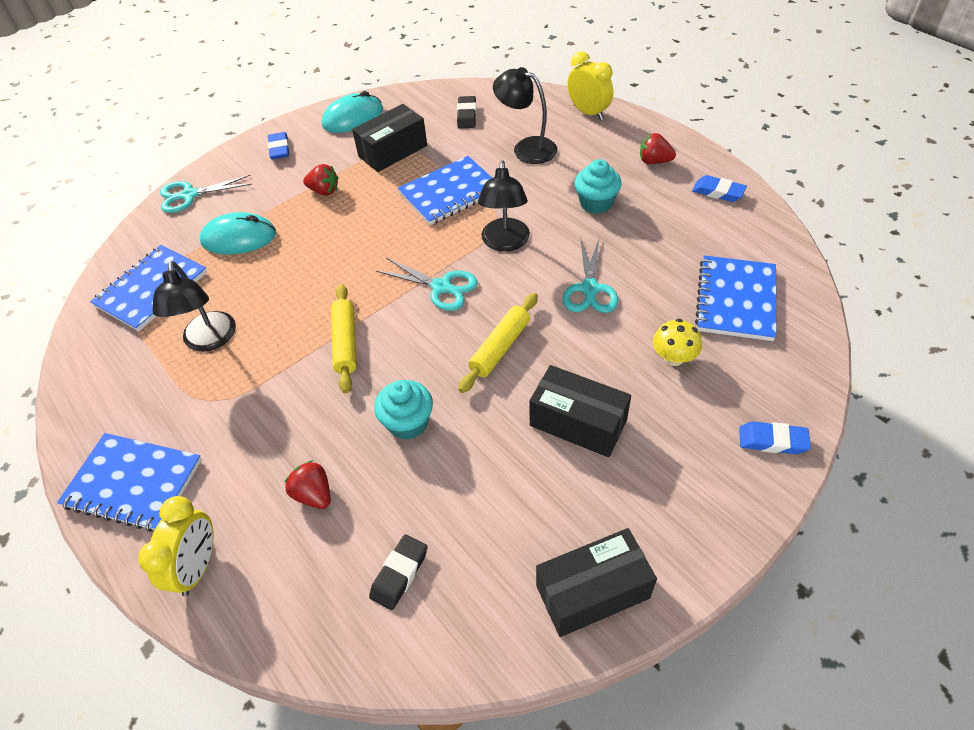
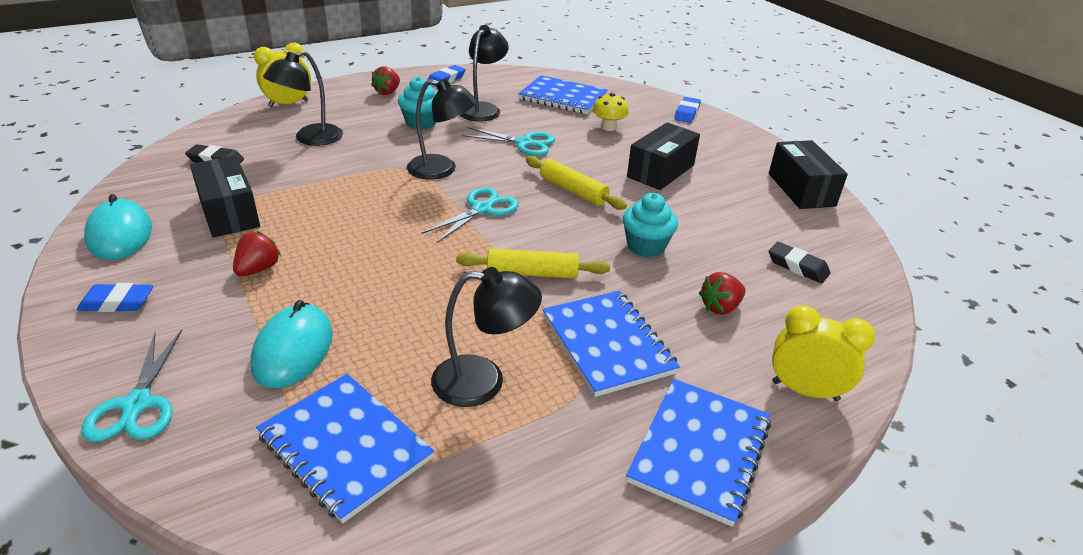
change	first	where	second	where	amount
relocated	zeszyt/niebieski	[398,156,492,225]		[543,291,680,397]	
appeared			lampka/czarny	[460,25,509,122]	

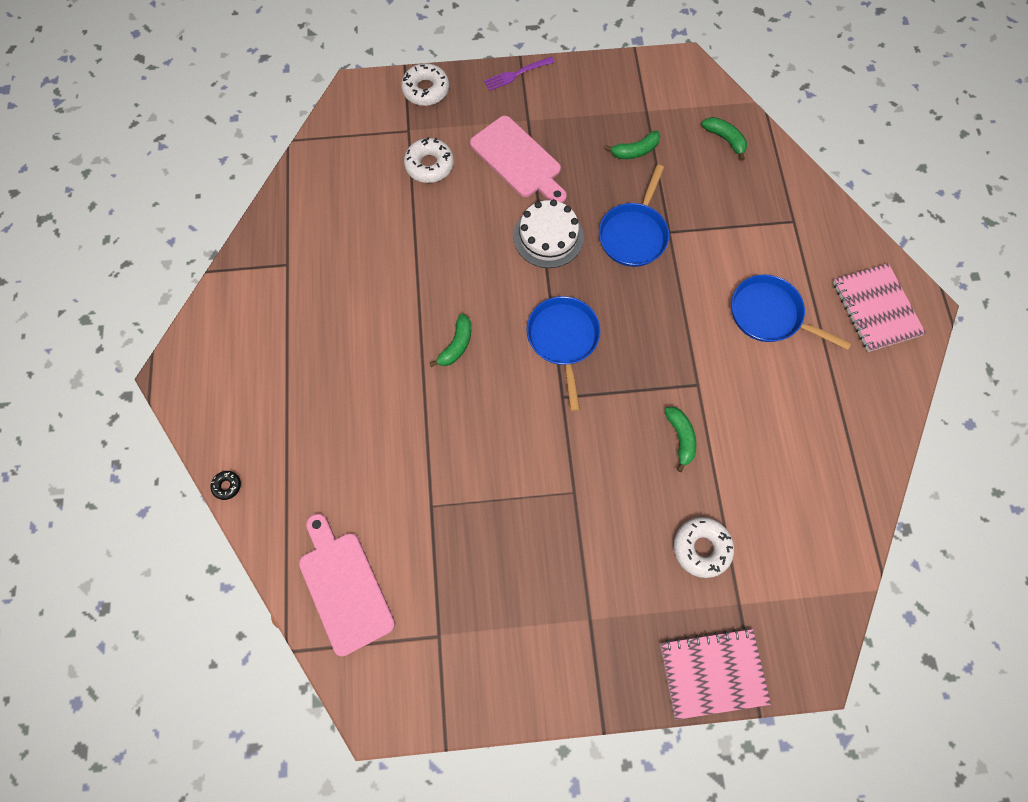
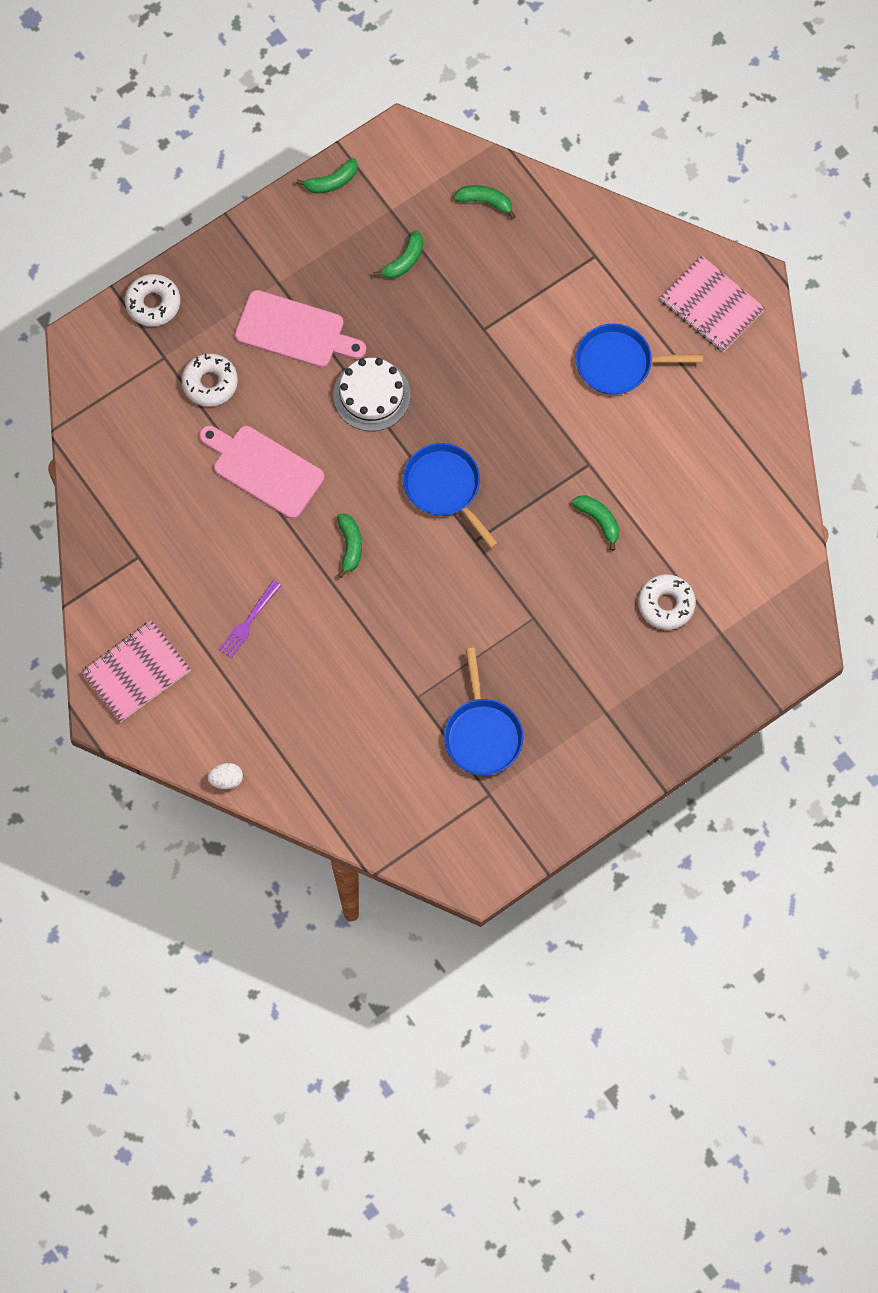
change	first	where	second	where	amount
exchanged	donut/czarny	[210,471,241,500]	jajko/biały	[208,763,243,789]	
relocated	deska do krojenia/różowy	[299,514,395,656]		[199,426,324,519]	
relocated	widelec/fioletowy	[484,56,555,91]		[219,580,281,658]	
relocated	patelnia/niebieski	[599,164,669,267]		[444,648,523,775]	
relocated	zeszyt/różowy	[660,627,771,720]		[81,620,191,723]	
appeared			banan/zielony	[296,158,358,193]	

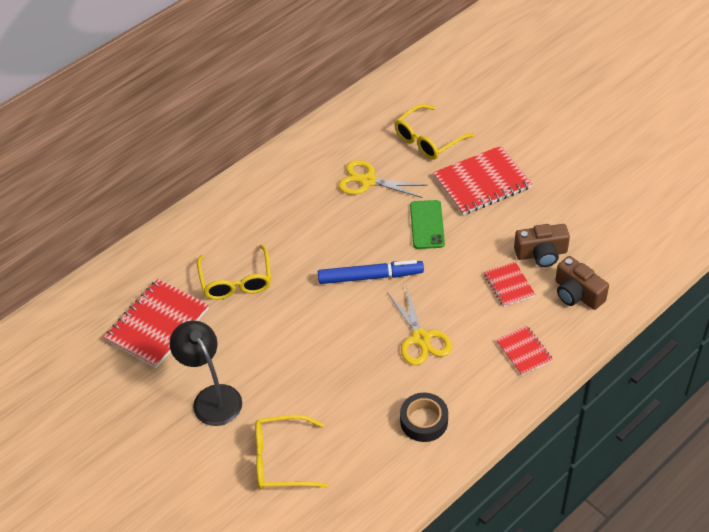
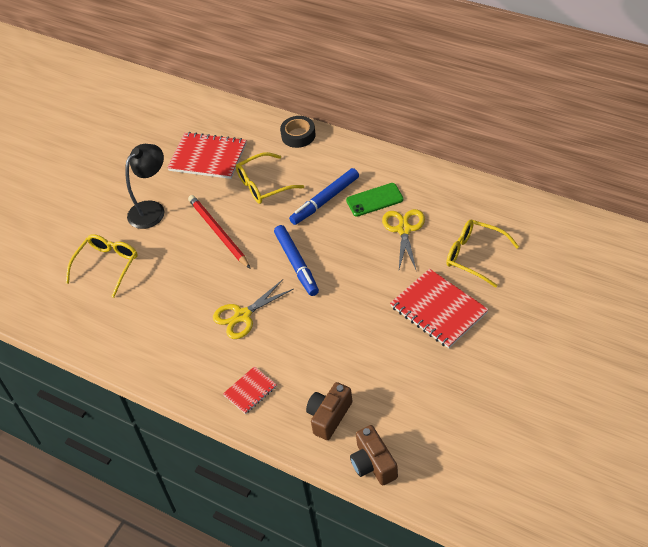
change	first	where	second	where	amount
spun	okulary/żółty	[255,415,328,489]		[66,234,138,298]	45 degrees clockwise
relocated	taśma klejąca/czarny	[400,393,448,442]		[280,116,315,148]	
relocated	telefon/zielony	[410,200,445,249]		[346,183,403,217]	
missing	zeszyt/czerwony	[484,262,535,307]			
relocated	aparat fotograficzny/brązowy	[514,224,570,267]		[350,425,398,486]	
appeared			ołówek/czerwony	[188,195,250,268]	
appeared			flamaster/niebieski	[289,168,359,225]	

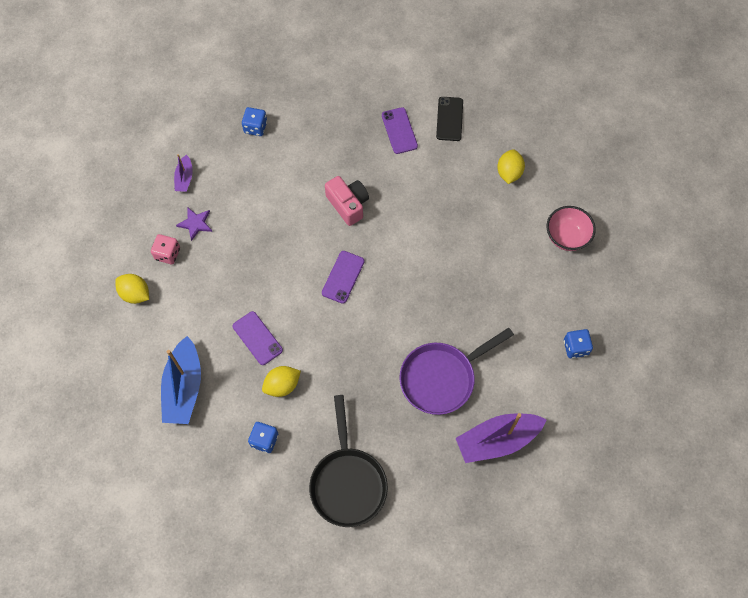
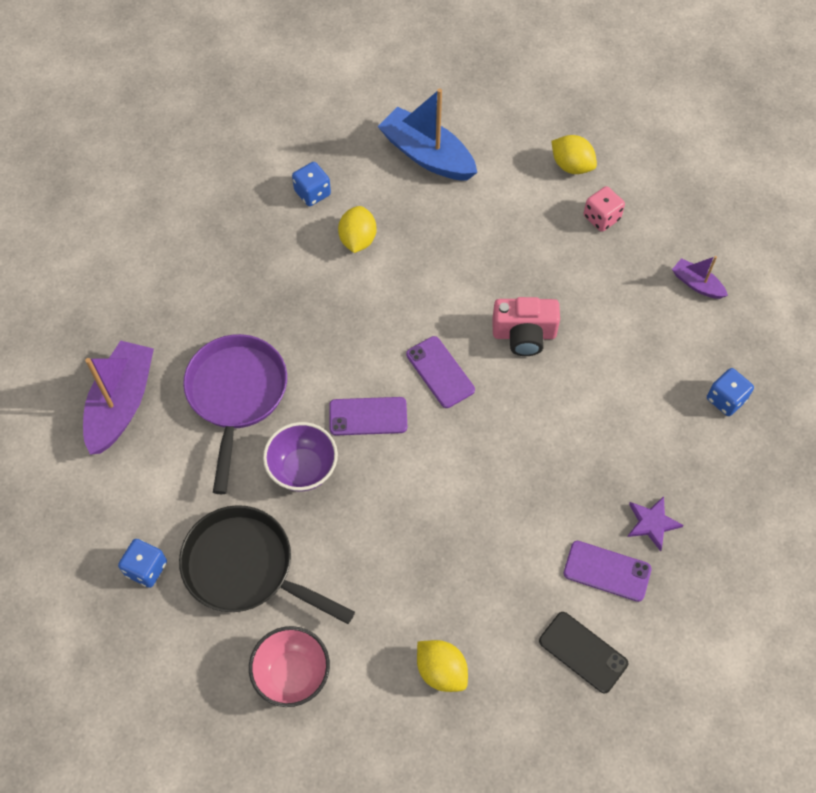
change	first	where	second	where	amount
spun	cytryna/żółty	[115,274,149,304]		[551,135,597,174]	60 degrees clockwise
relocated	gwiazda/fioletowy	[176,208,212,241]		[627,496,683,551]	
relocated	telefon/fioletowy	[233,311,283,365]		[329,397,407,436]	
relocated	patelnia/czarny	[309,395,388,527]		[179,505,355,624]	
relocated	aparat fotograficzny/różowy	[325,176,369,226]		[492,297,560,356]	
appeared			miska/fioletowy	[263,422,338,491]	

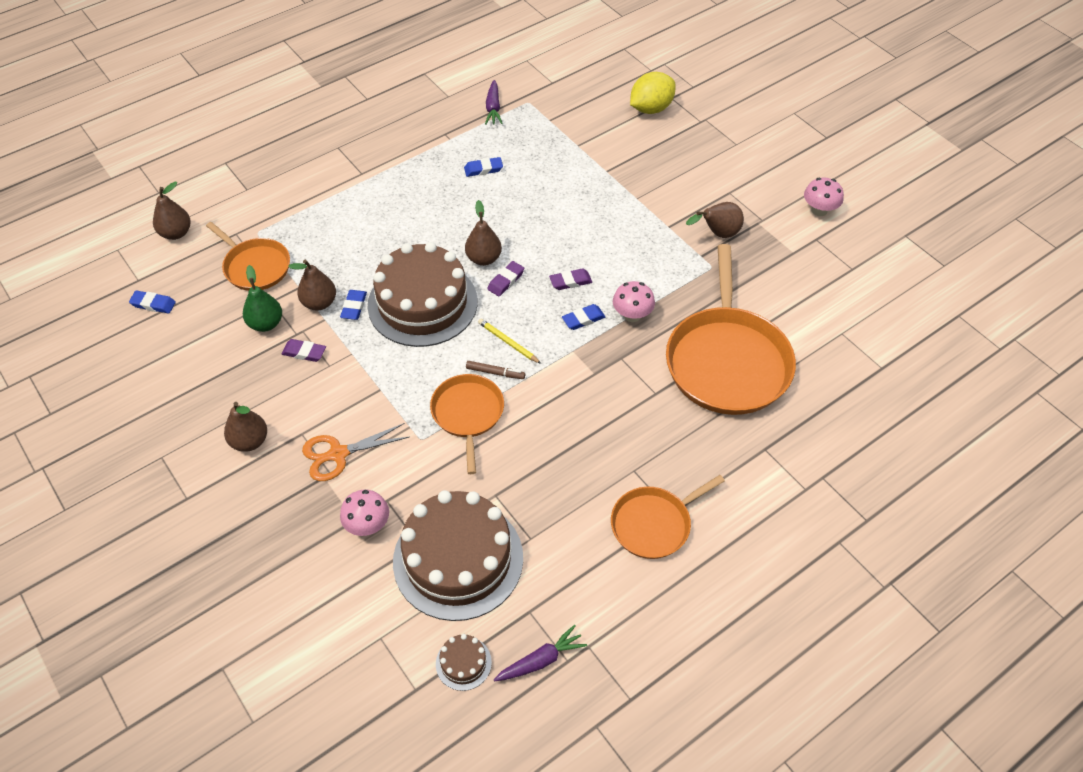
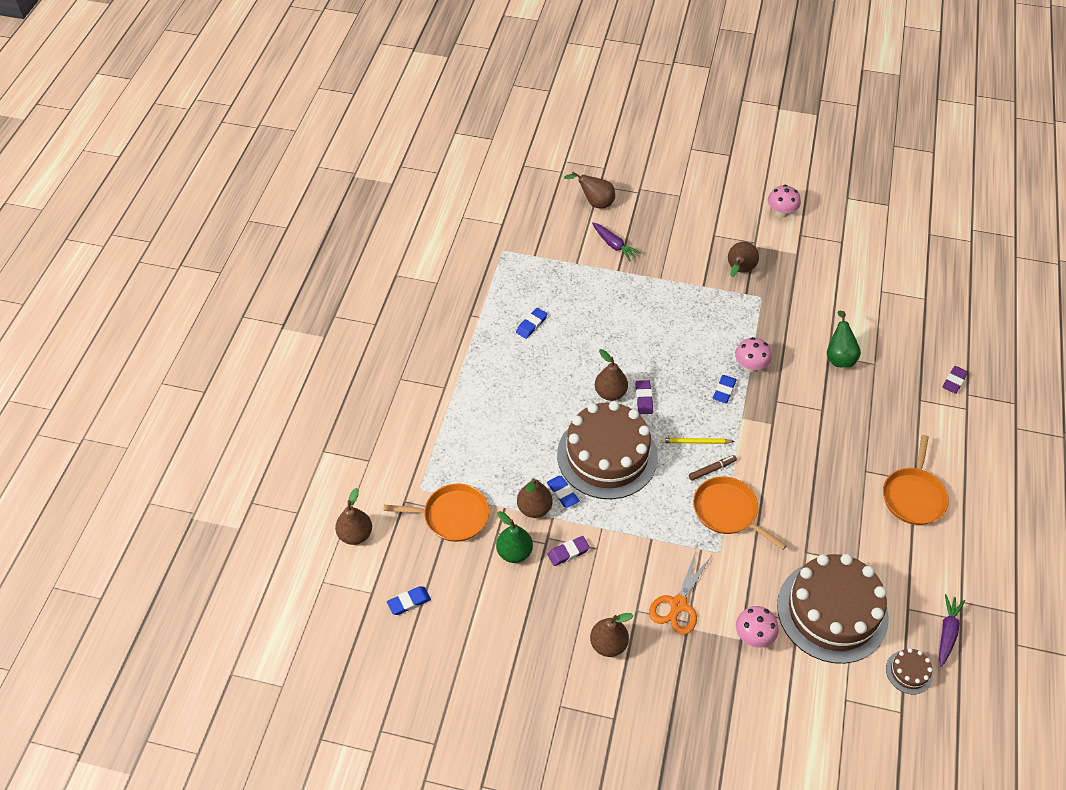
change	first	where	second	where	amount
relocated	marchewka/fioletowy	[485,80,503,125]		[592,222,641,261]	
relocated	gumka do mazania/fioletowy	[549,269,592,290]		[942,366,968,394]	
exchanged	cytryna/żółty	[630,72,676,114]	gruszka/brązowy	[564,172,615,208]	
exchanged	patelnia/pomarańczowy	[666,244,796,415]	gruszka/zielony	[827,310,861,367]	

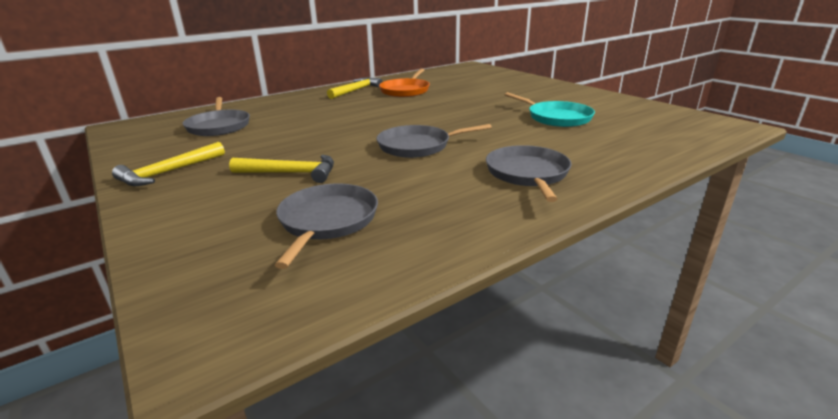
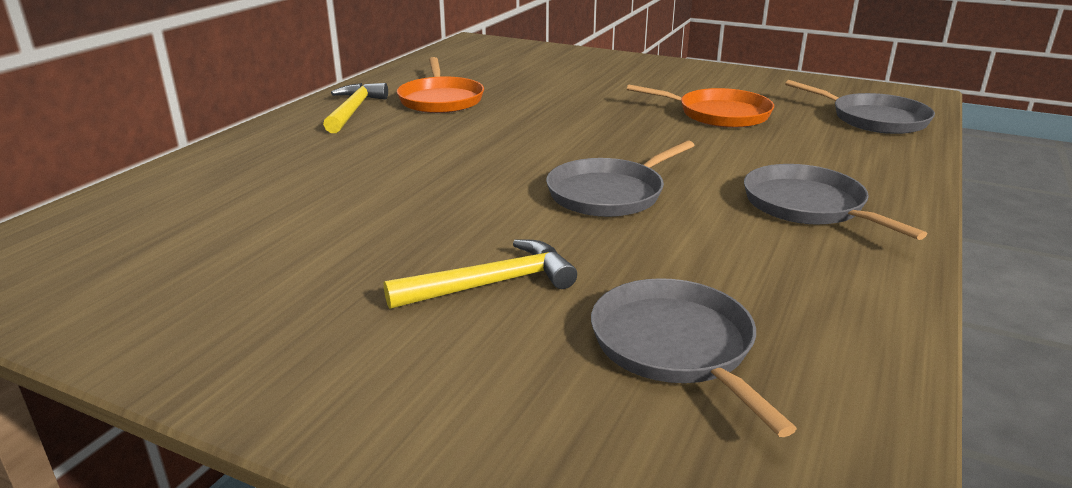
change	first	where	second	where	amount
missing	młotek/żółty	[112,142,225,186]			
relocated	patelnia/szary	[183,97,250,136]		[785,80,935,134]	
colour	patelnia/turkusowy	[505,92,595,127]	patelnia/pomarańczowy	[627,84,774,128]	

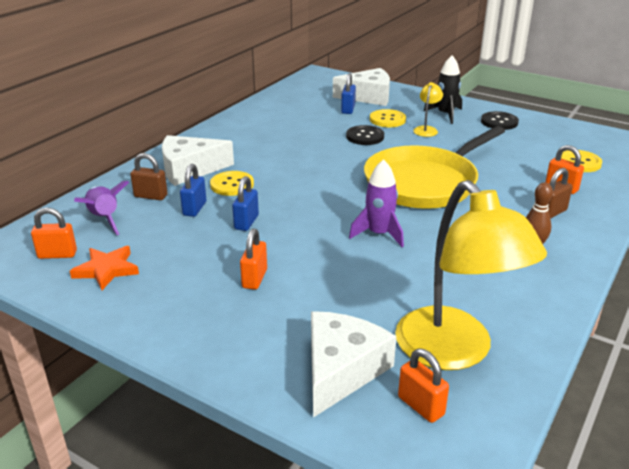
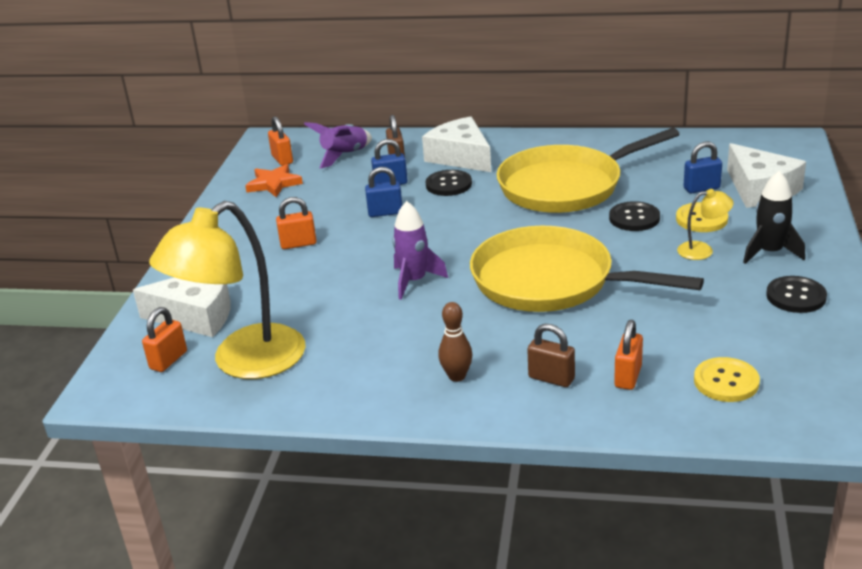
change	first	where	second	where	amount
colour	guzik/żółty	[210,171,254,196]	guzik/czarny	[426,170,472,196]	
appeared			patelnia/żółty	[497,128,680,213]	

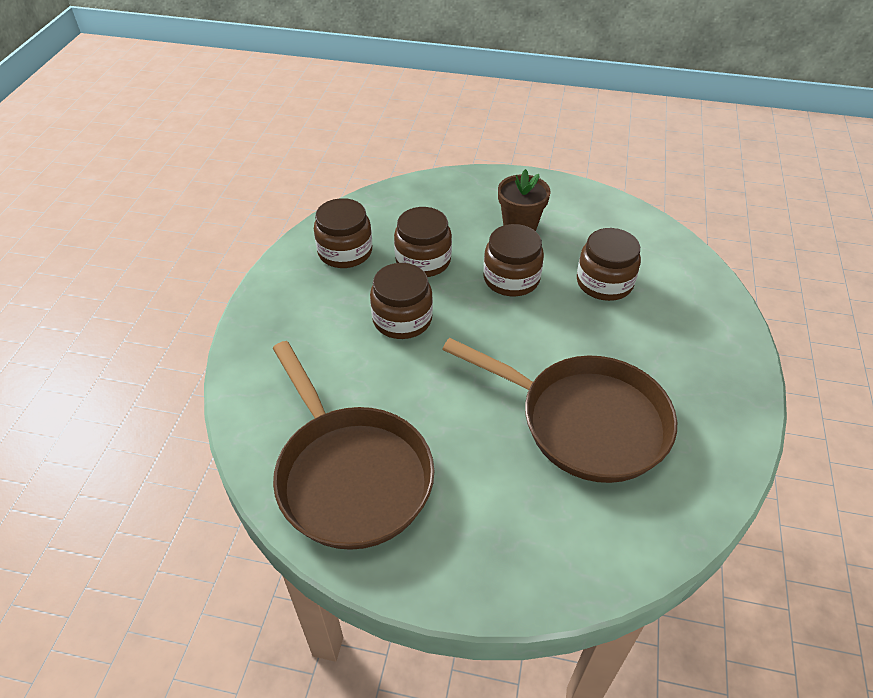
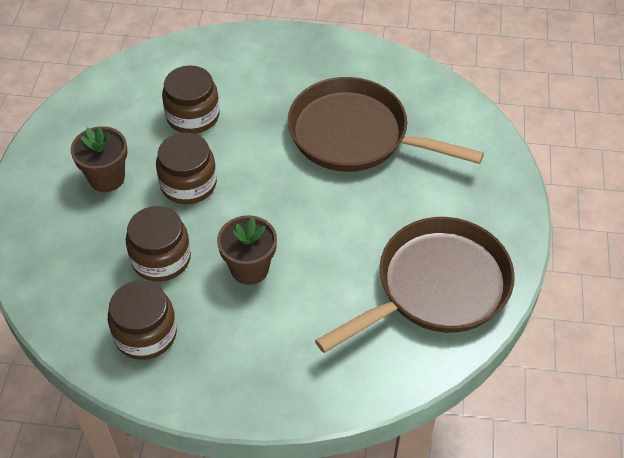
change	first	where	second	where	amount
exchanged	słoik/brązowy	[370,263,433,339]	doniczka/brązowy	[217,215,277,285]	
spun	patelnia/brązowy	[442,338,677,483]		[288,77,484,172]	90 degrees counterclockwise

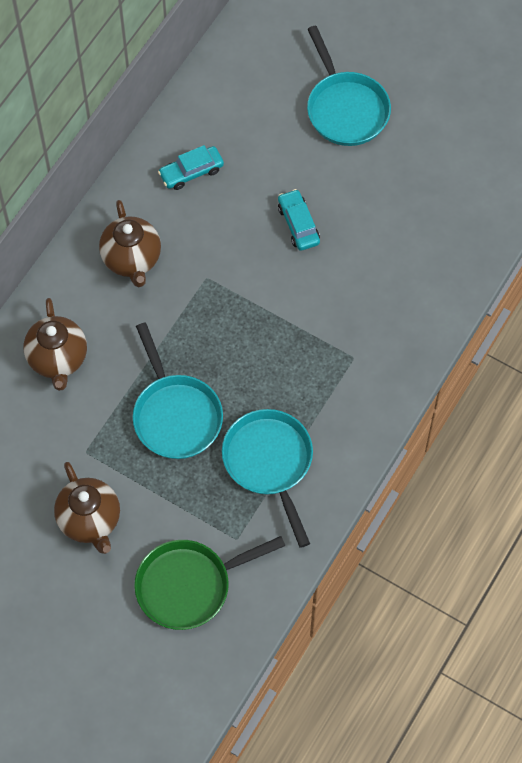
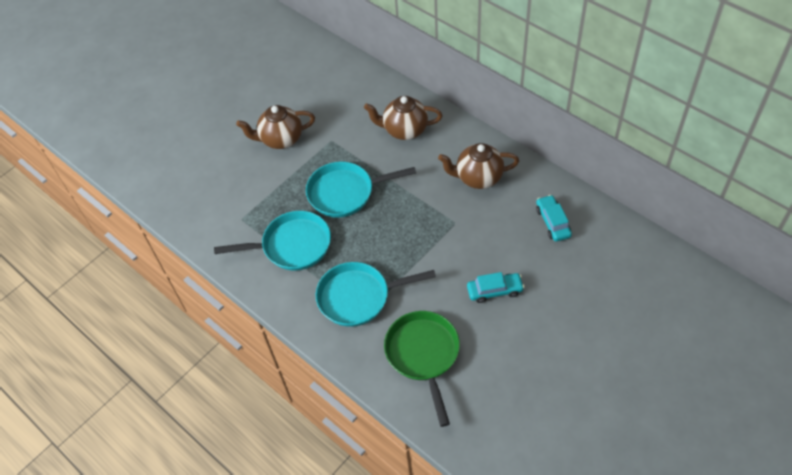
change	first	where	second	where	amount
relocated	patelnia/zielony	[134,536,285,630]		[384,311,460,427]	
relocated	patelnia/turkusowy	[307,26,391,146]		[316,262,436,327]	

